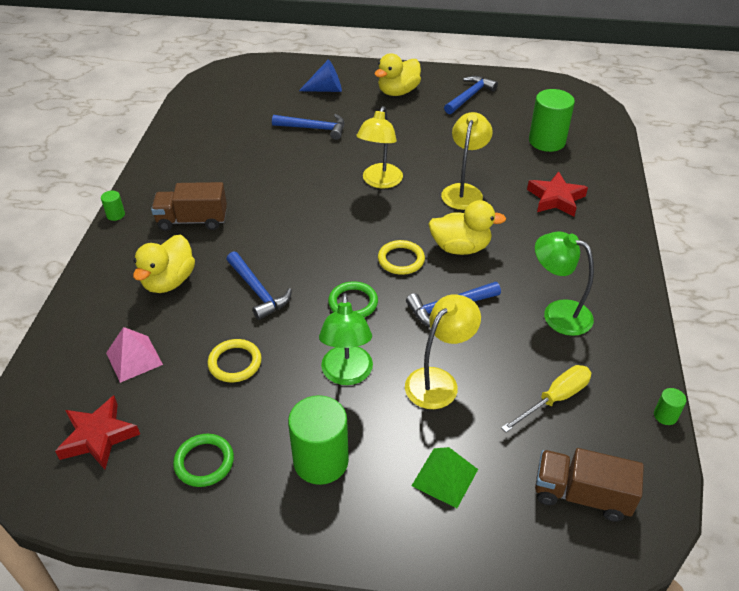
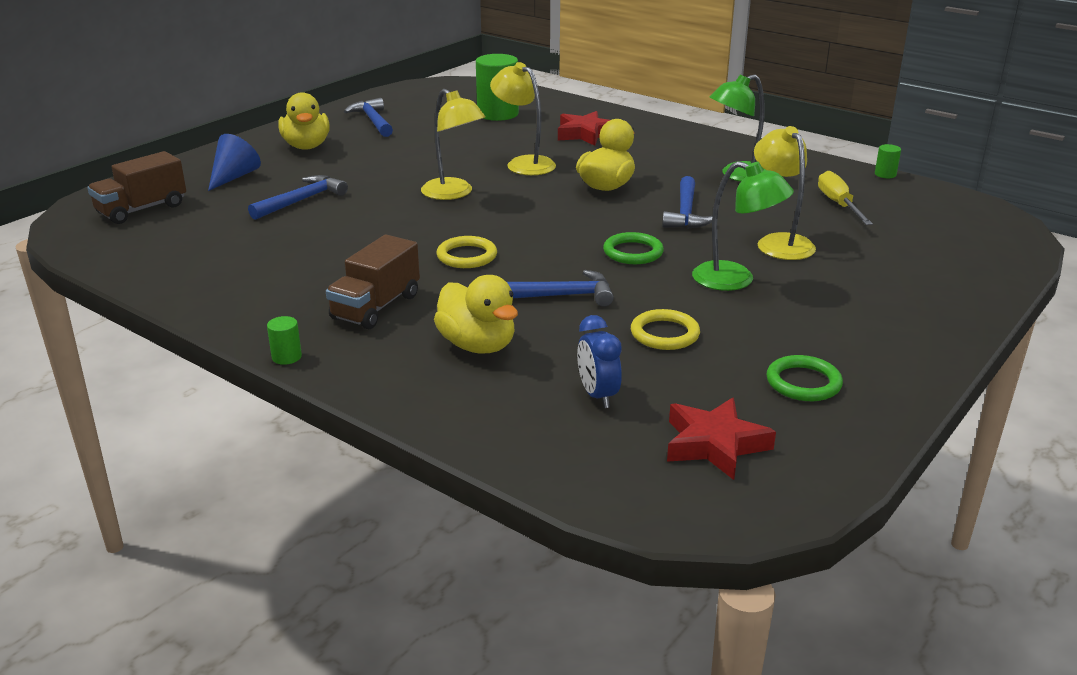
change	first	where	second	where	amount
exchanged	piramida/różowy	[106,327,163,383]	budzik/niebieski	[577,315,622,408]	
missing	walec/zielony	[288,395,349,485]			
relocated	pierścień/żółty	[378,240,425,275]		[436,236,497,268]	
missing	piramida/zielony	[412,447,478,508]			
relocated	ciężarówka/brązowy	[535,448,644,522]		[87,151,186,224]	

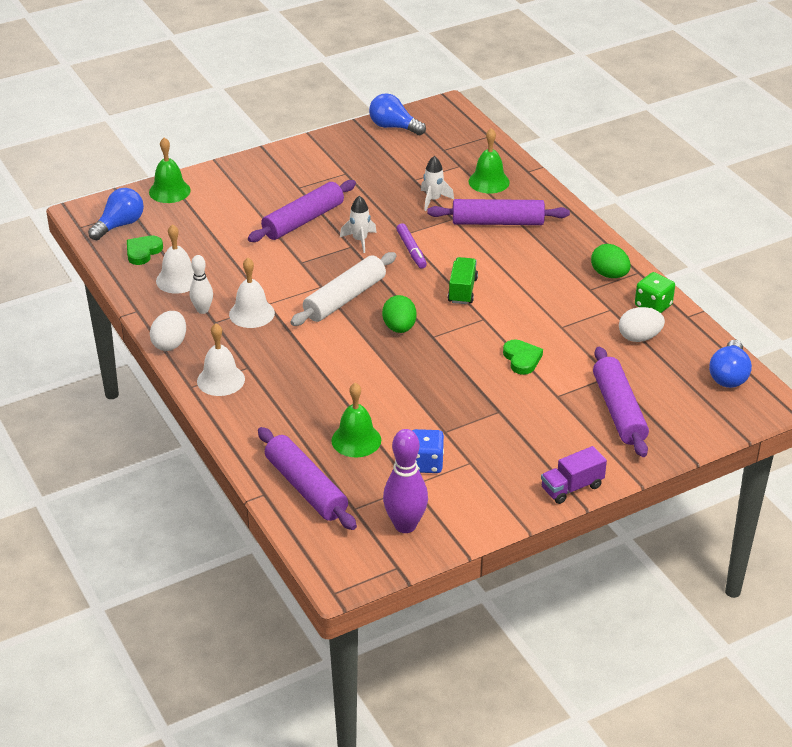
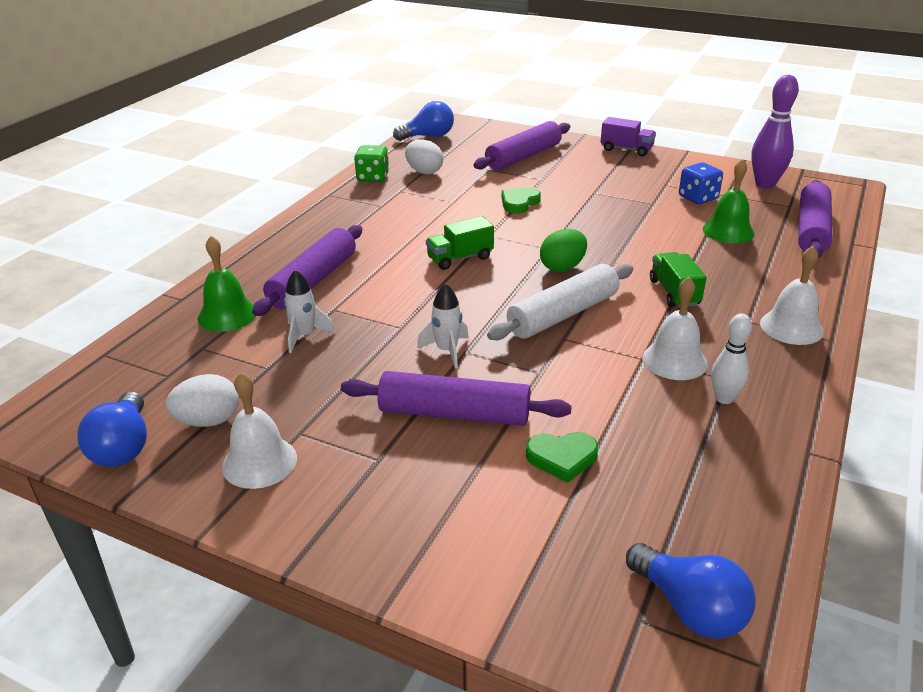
change	first	where	second	where	amount
spun	żarówka/niebieski	[88,188,144,240]		[626,543,756,639]	135 degrees counterclockwise
relocated	serce/zielony	[127,236,163,265]		[526,432,598,483]	
missing	dzwonek/zielony	[149,137,191,203]			
relocated	jajko/biały	[150,311,186,351]		[166,374,239,427]	
relocated	dzwonek/biały	[156,224,194,294]		[222,372,297,489]	
spun	wałek do ciasta/biały	[290,252,396,326]		[487,264,633,340]	45 degrees counterclockwise
missing	flamaster/fioletowy	[396,223,427,269]			
spun	wałek do ciasta/fioletowy	[427,199,570,225]		[252,225,362,316]	60 degrees clockwise
missing	jajko/zielony	[591,244,631,278]			
appeared			ciężarówka/zielony	[650,252,706,308]	

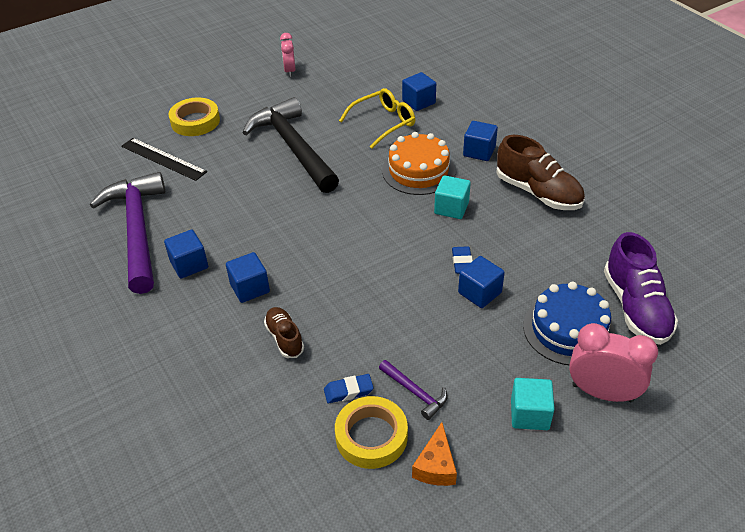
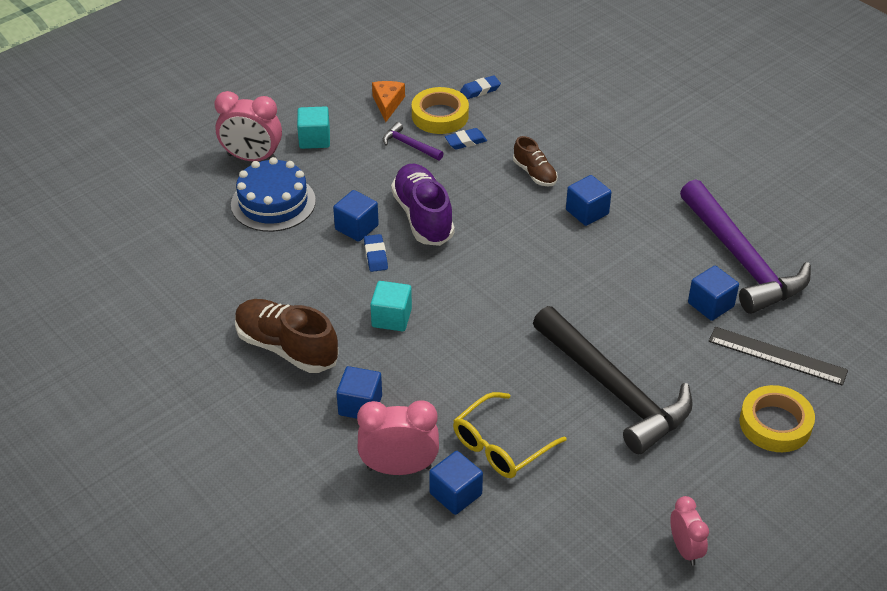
change	first	where	second	where	amount
relocated	sześcian/niebieski	[164,230,208,279]		[688,266,739,321]	
missing	tort/pomarańczowy	[382,132,455,195]			
relocated	but/fioletowy	[604,232,678,345]		[391,164,455,246]	
appeared			budzik/różowy	[357,401,439,475]	
appeared			gumka do mazania/niebieski	[460,75,501,99]	

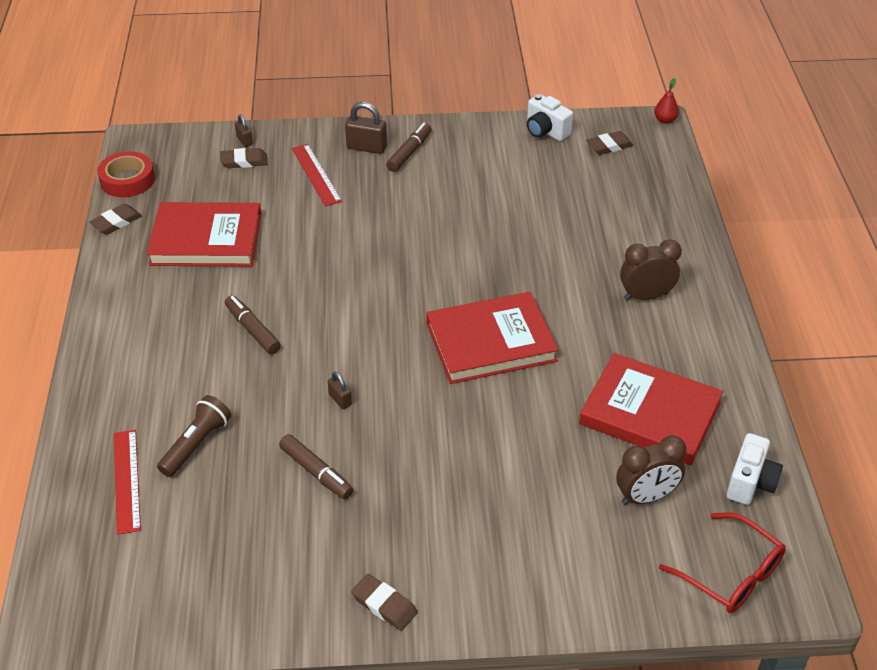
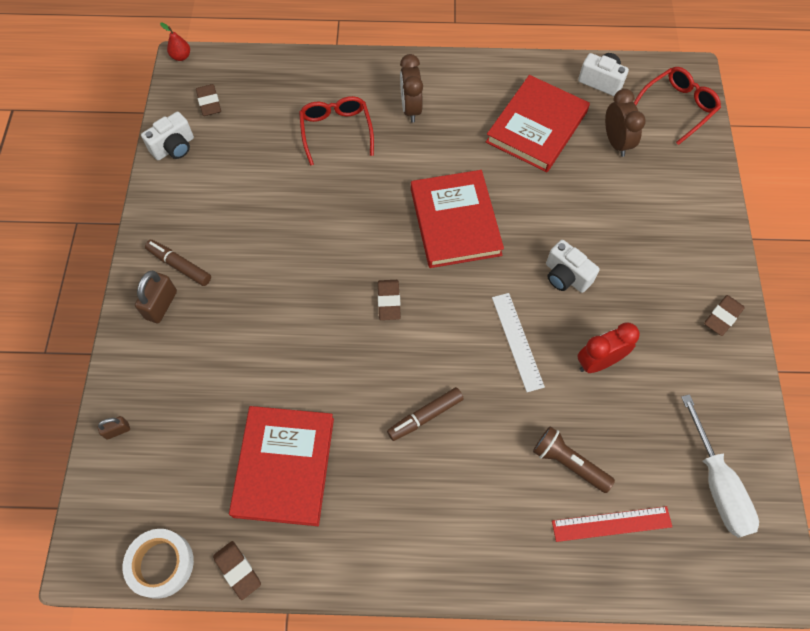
change	first	where	second	where	amount
colour	taśma klejąca/czerwony	[97,151,155,197]	taśma klejąca/biały	[123,529,194,599]	
relocated	gumka do mazania/brązowy	[220,148,268,168]		[378,280,401,320]	
exchanged	flamaster/brązowy	[279,434,353,499]	budzik/czerwony	[577,323,640,373]	
missing	linijka/czerwony	[292,144,342,206]			
exchanged	kłódka/brązowy	[328,372,352,409]	linijka/biały	[492,293,545,392]	
appeared			okulary/czerwony	[299,96,374,166]	
appeared			aparat fotograficzny/biały	[546,240,600,293]	
appeared			śrubokręt/biały	[681,394,759,538]	

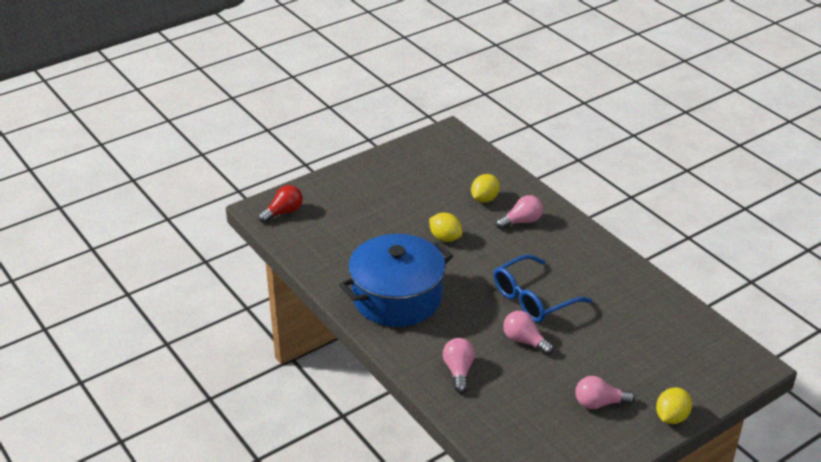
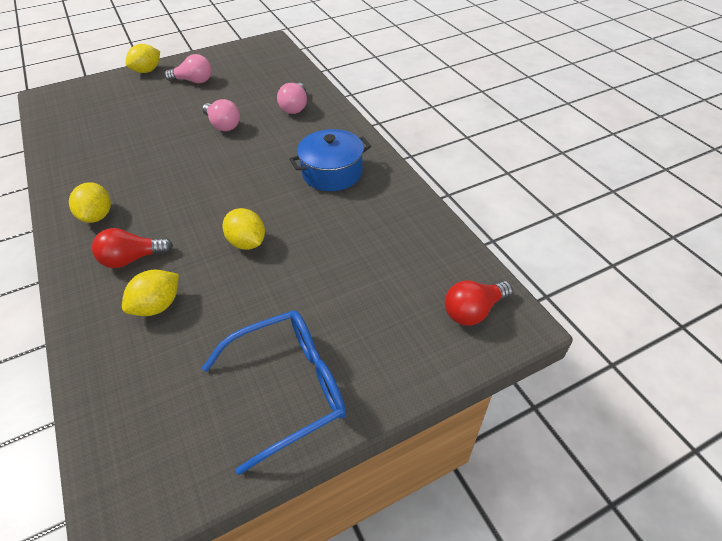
change	first	where	second	where	amount
size	garnek/niebieski	[339,234,453,327]		[289,129,371,191]	x0.60
relocated	okulary/niebieski	[494,255,592,323]		[202,310,346,475]	
colour	żarówka/różowy	[496,195,543,229]	żarówka/czerwony	[92,228,173,268]	
appeared			cytryna/żółty	[69,182,111,223]	

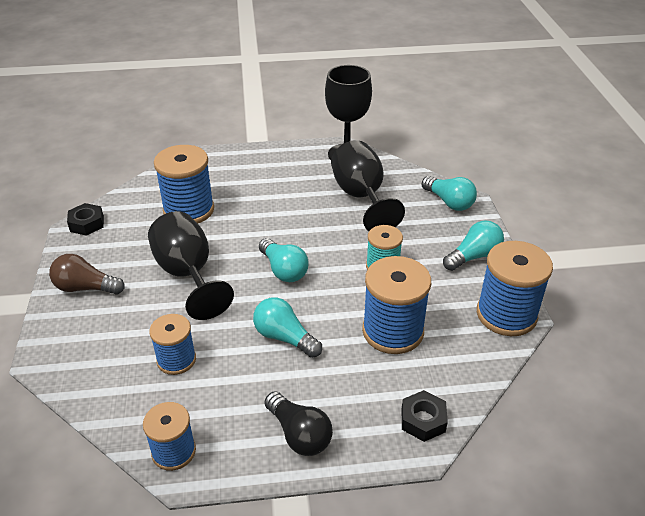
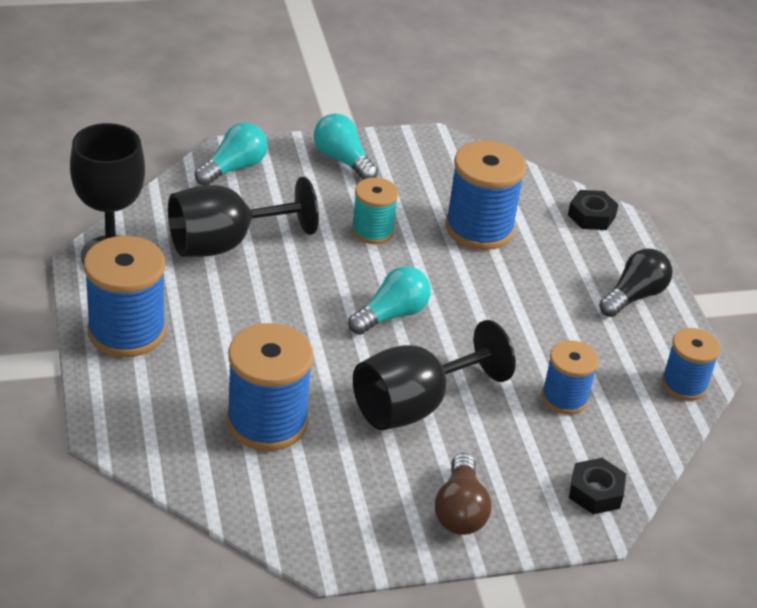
change	first	where	second	where	amount
relocated	nakrętka/czarny	[67,203,104,236]		[569,458,626,514]	
missing	żarówka/turkusowy	[253,297,322,358]			
relocated	szpulka/niebieski	[477,241,553,336]		[84,236,166,357]	

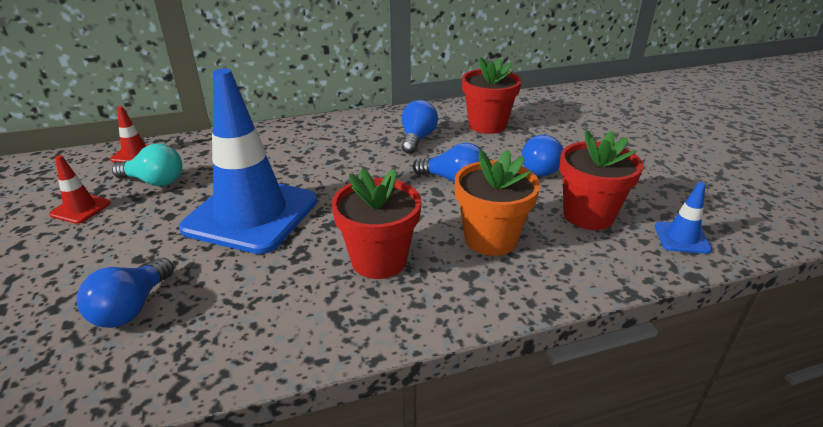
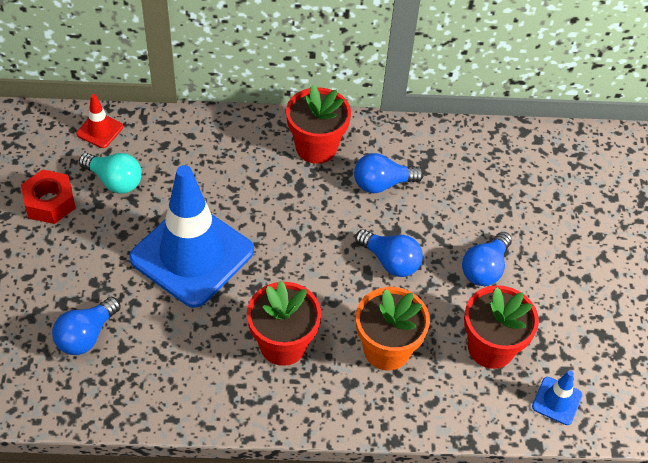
change	first	where	second	where	amount
exchanged	pachołek/czerwony	[49,155,111,224]	nakrętka/czerwony	[21,169,76,224]	
spun	żarówka/niebieski	[401,100,438,154]		[354,153,424,193]	135 degrees counterclockwise
relocated	doniczka/czerwony	[462,57,521,134]		[286,85,351,164]	

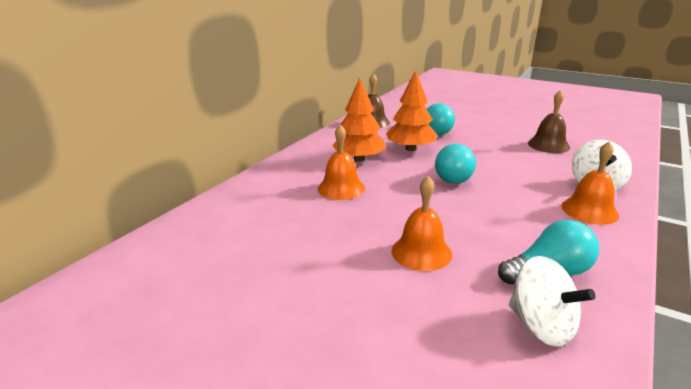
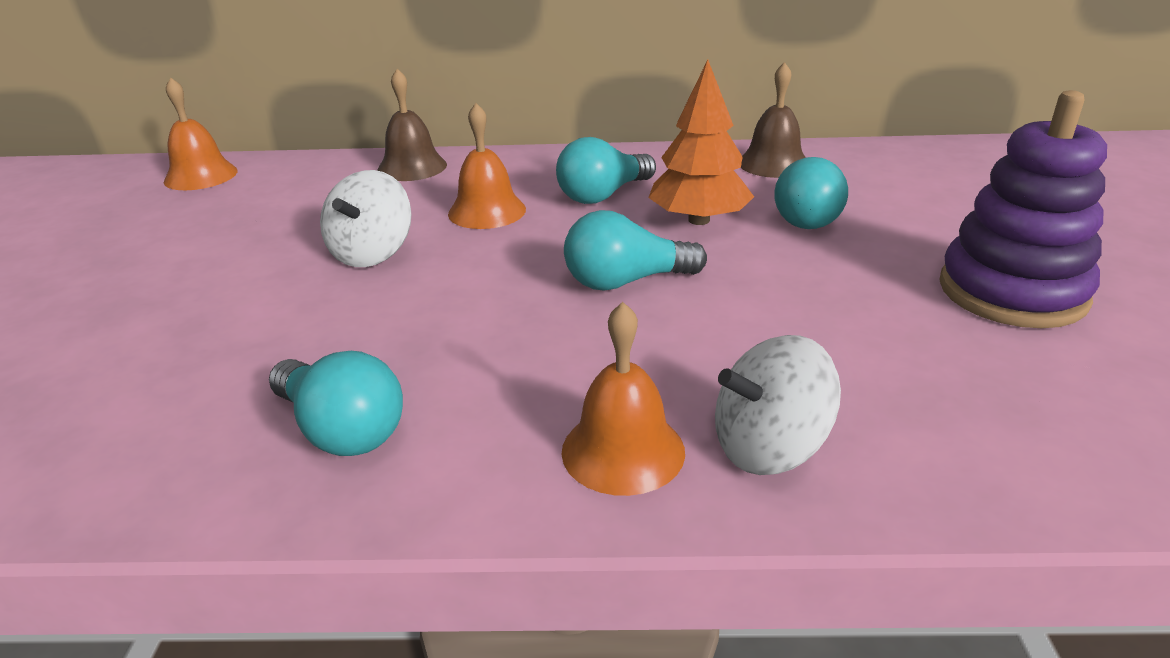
change	first	where	second	where	amount
exchanged	drzewko/pomarańczowy	[332,78,386,162]	żarówka/turkusowy	[556,137,656,204]	
relocated	dzwonek/pomarańczowy	[392,176,452,271]		[164,77,238,190]	
relocated	bączek/biały	[509,256,595,347]		[320,170,412,267]	
relocated	dzwonek/brązowy	[528,90,570,153]		[377,69,447,181]	
appeared			zabawka nakładanka/fioletowy	[939,90,1107,328]	

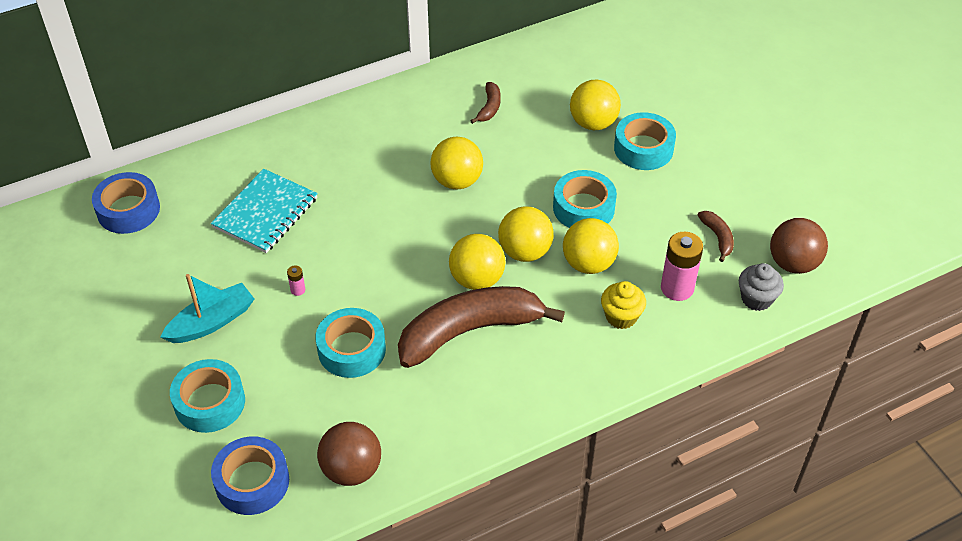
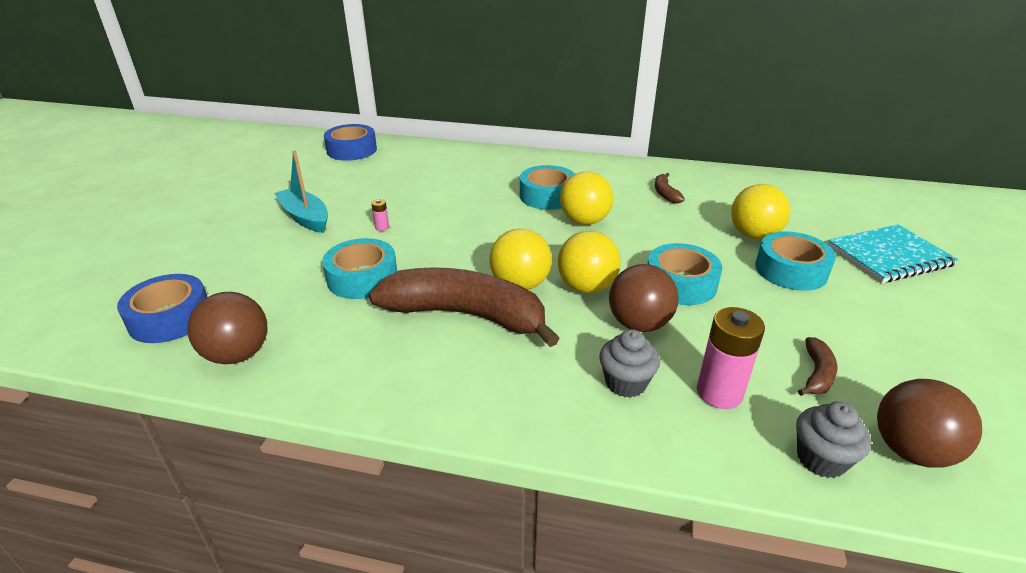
change	first	where	second	where	amount
spun	łódka/turkusowy	[161,274,254,343]		[274,151,328,233]	135 degrees counterclockwise
relocated	taśma klejąca/turkusowy	[170,359,245,433]		[520,165,575,210]	
relocated	zeszyt/turkusowy	[211,169,318,253]		[828,224,959,283]	
spun	banan/brązowy	[470,82,501,124]		[655,173,685,204]	120 degrees clockwise
colour	piłka/żółty	[563,218,619,274]	piłka/brązowy	[609,264,679,332]	
colour	muffinka/żółty	[601,281,646,329]	muffinka/szary	[599,329,660,398]	

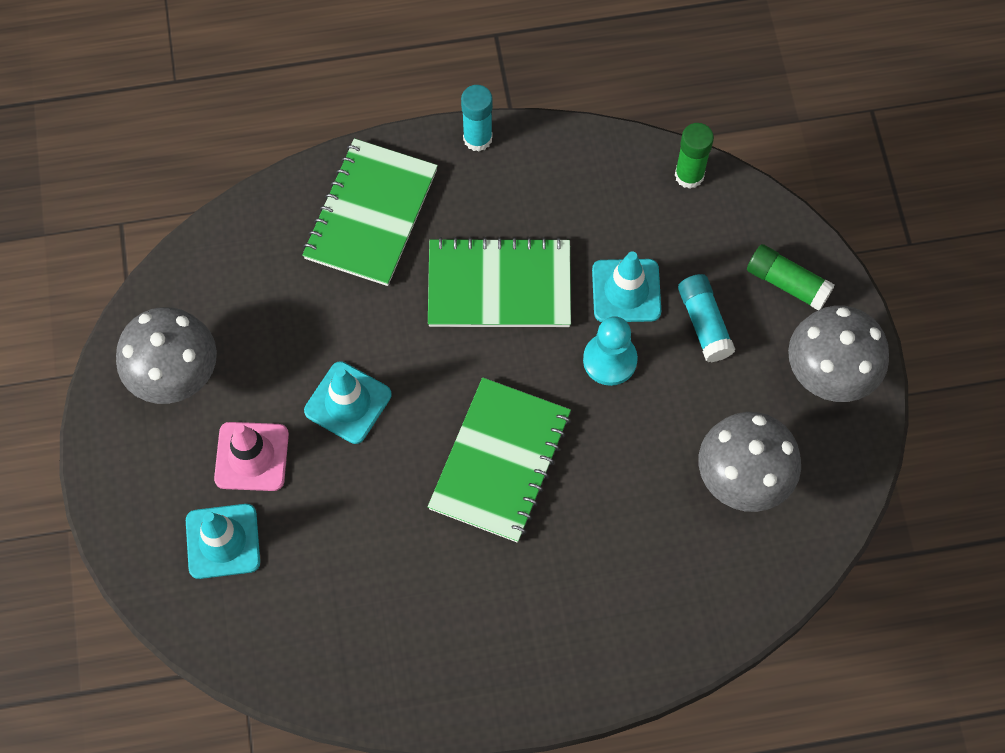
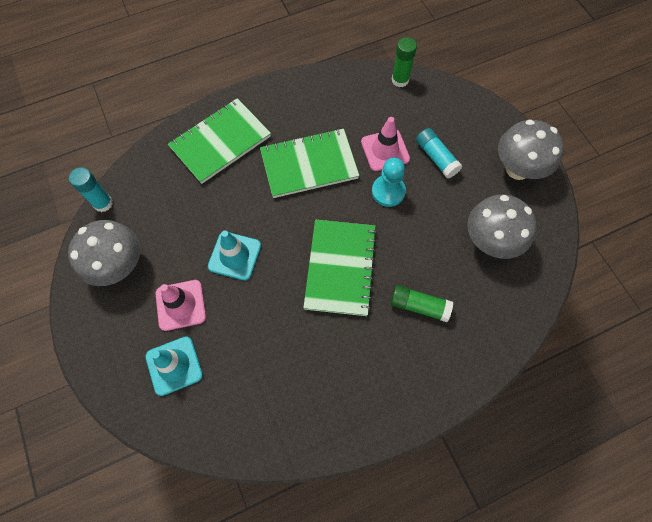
change	first	where	second	where	amount
spun	zeszyt/zielony	[302,138,438,286]		[168,98,271,184]	45 degrees clockwise
relocated	klej w sztyfcie/turkusowy	[461,85,493,152]		[69,167,113,212]	
colour	pachołek/turkusowy	[592,251,661,322]	pachołek/różowy	[361,117,410,171]	
relocated	klej w sztyfcie/zielony	[747,244,835,310]		[390,285,453,322]	

